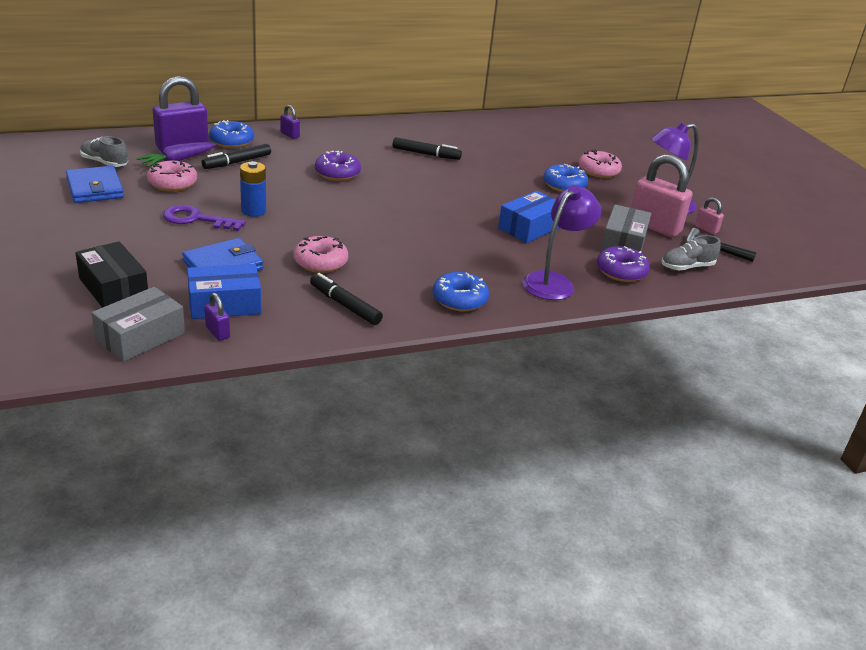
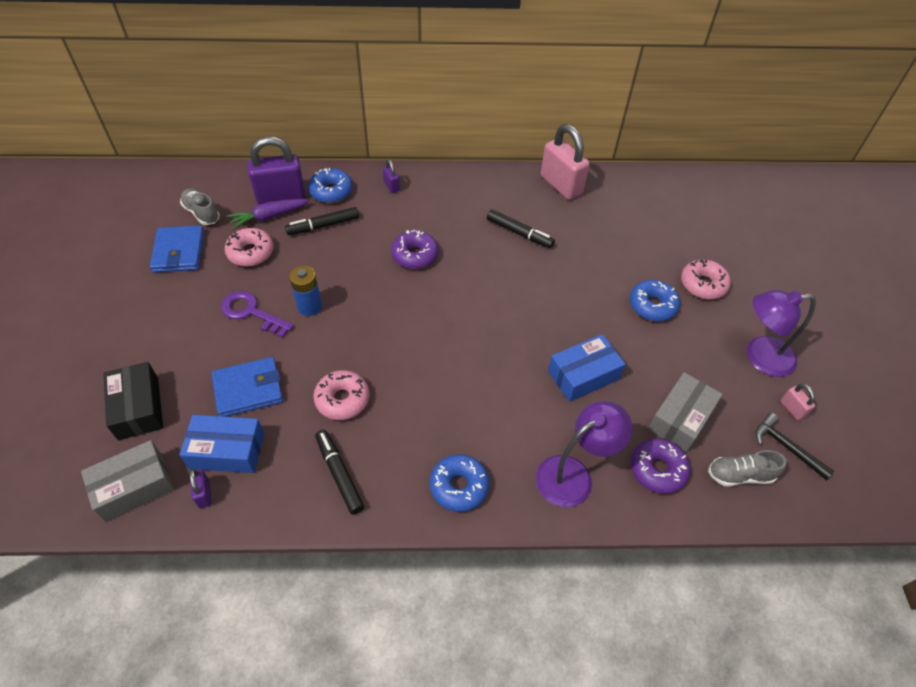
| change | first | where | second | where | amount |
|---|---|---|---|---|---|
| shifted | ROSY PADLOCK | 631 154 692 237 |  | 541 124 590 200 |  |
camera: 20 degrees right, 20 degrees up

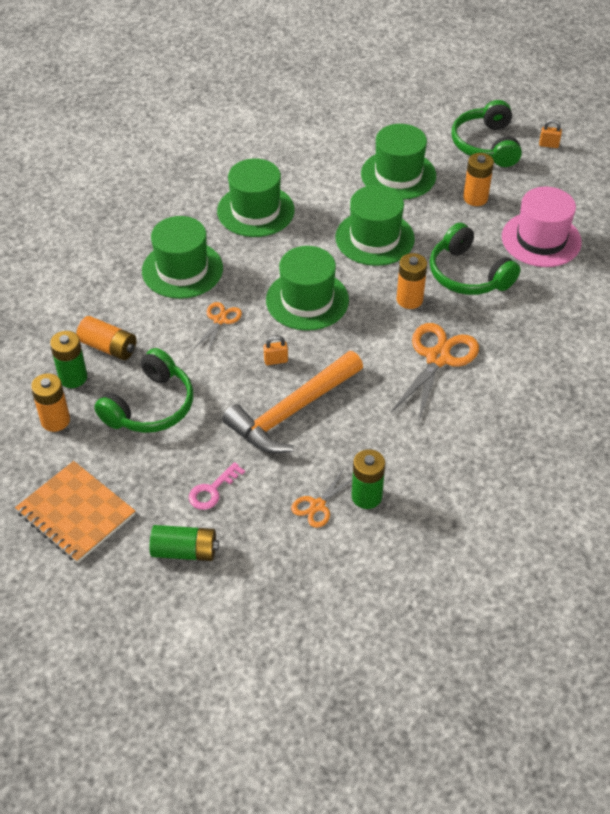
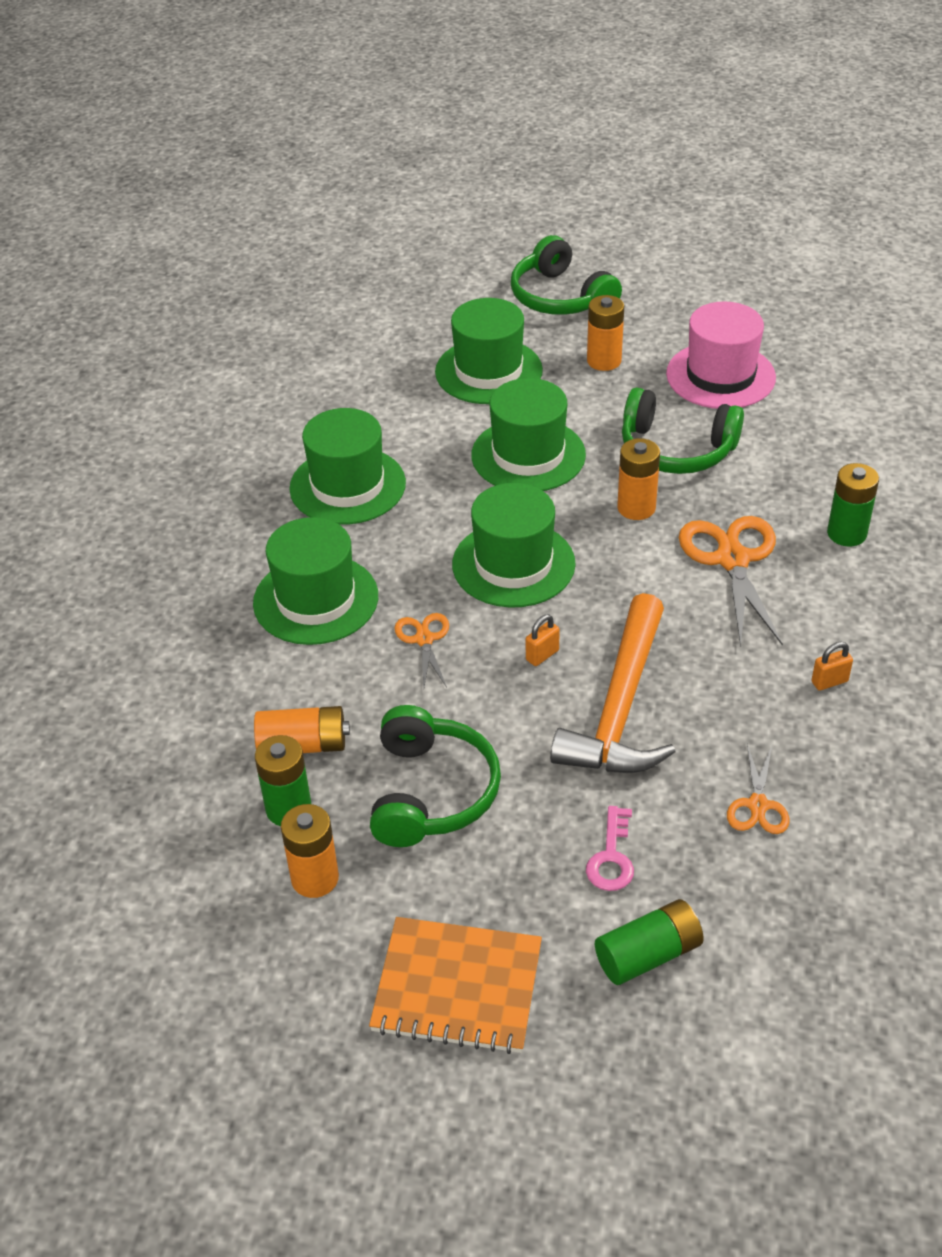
| change | first | where | second | where | amount |
|---|---|---|---|---|---|
| shifted | ORANGE-COLOURED PADLOCK | 539 119 562 148 |  | 812 642 853 691 |  |
| shifted | EMERALD AA BATTERY | 352 449 385 509 |  | 827 463 879 547 |  |
camera: 30 degrees left, 5 degrees down

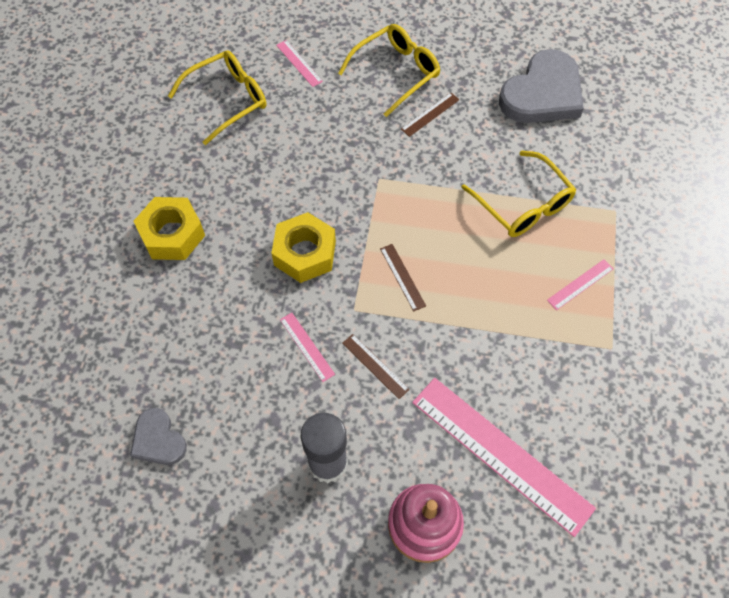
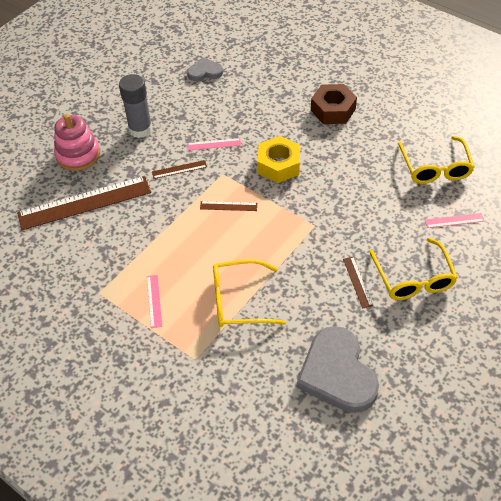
| change | first | where | second | where | amount |
|---|---|---|---|---|---|
| repainted | ROSY RULER | 412 378 596 537 | BROWN RULER | 17 176 151 230 |  |
| repainted | BRIGHT YELLOW NUT | 134 197 205 260 | BROWN NUT | 311 84 357 124 |  |
camera: 120 degrees right, 10 degrees down

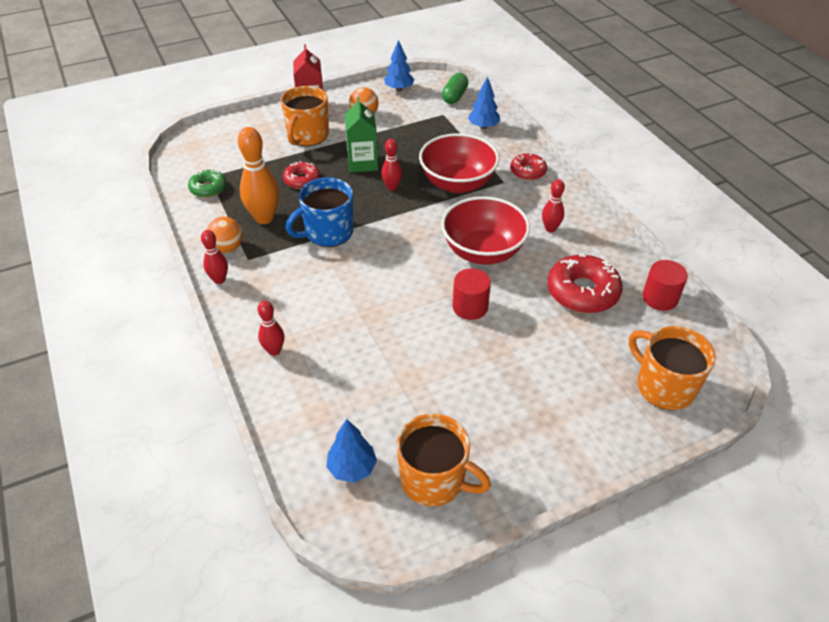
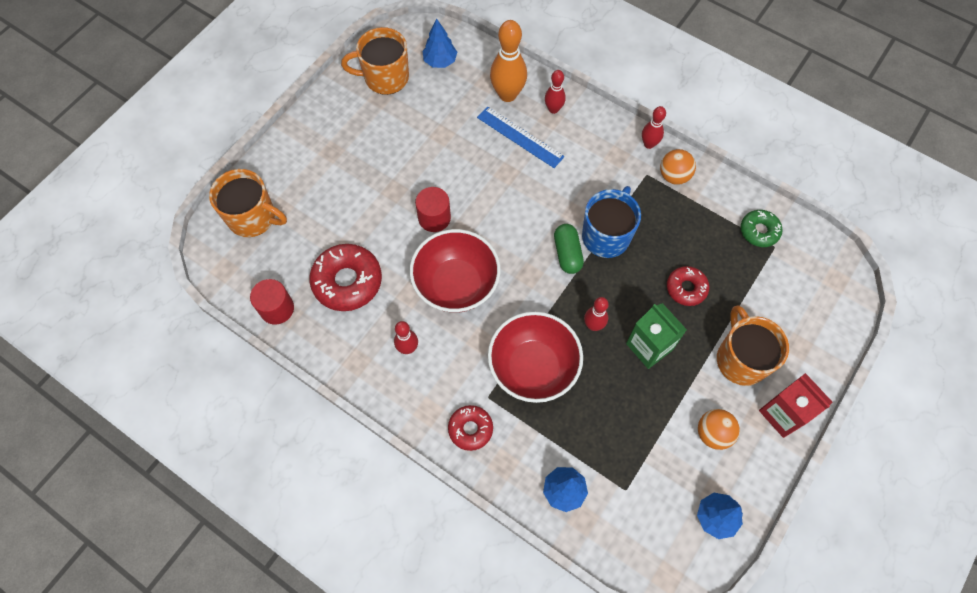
| change | first | where | second | where | amount |
|---|---|---|---|---|---|
| new |  |  | COBALT RULER | 477 106 564 168 |  |
| shifted | ORANGE-COLOURED BOWLING PIN | 238 127 279 224 |  | 490 20 527 102 |  |
| shifted | EMERALD PILL SHAPE | 442 73 468 104 |  | 554 224 584 274 |  |
camera: 150 degrees right, 20 degrees up

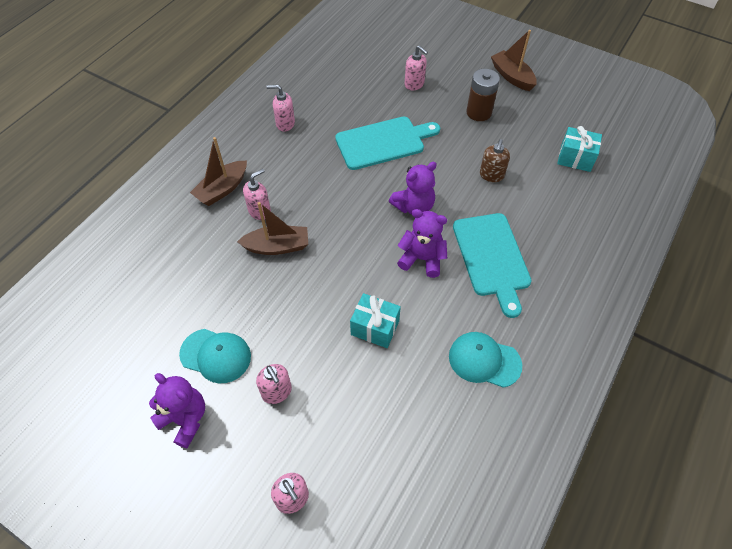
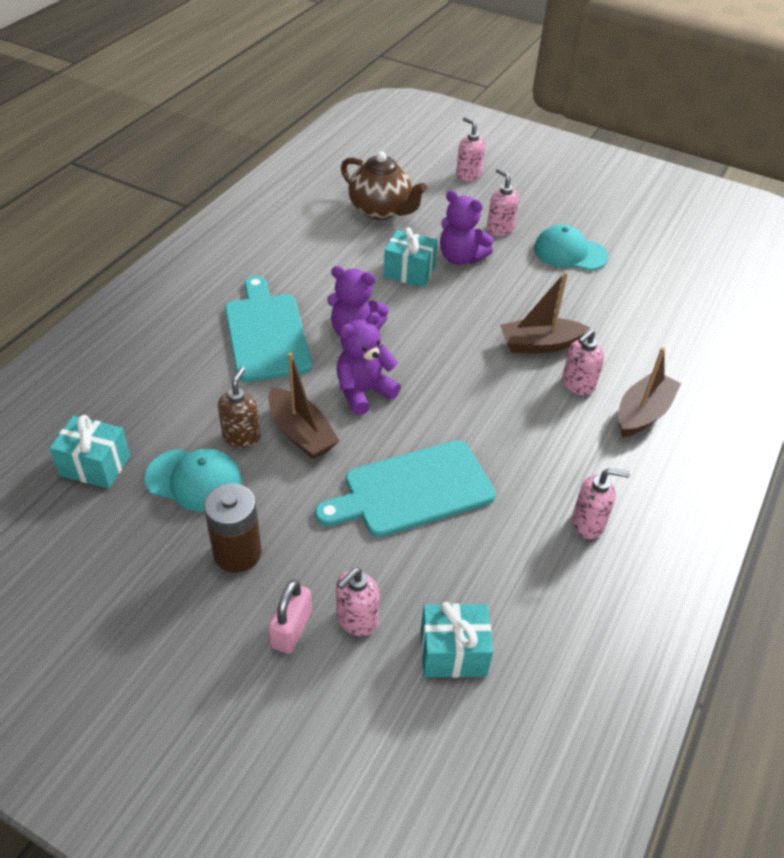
| change | first | where | second | where | amount |
|---|---|---|---|---|---|
| shifted | TEAL CAP | 449 332 522 388 |  | 145 449 242 512 |  |
| shifted | BROWN BOAT | 491 30 537 91 |  | 268 353 339 459 |  |
| new |  |  | ROSY PADLOCK | 268 580 312 654 |  |
| rotated | ROSY SOAP DISPENSER | 404 45 428 90 |  | 336 568 380 636 | 90 degrees counterclockwise |
| new |  |  | BROWN CHINA TEAPOT | 341 151 427 220 |  |
| new |  |  | TEAL GIFT | 421 602 493 678 |  |
| shifted | PURPLE TEDDY | 149 373 205 448 |  | 440 190 493 265 |  |
camera: 175 degrees right, 10 degrees down

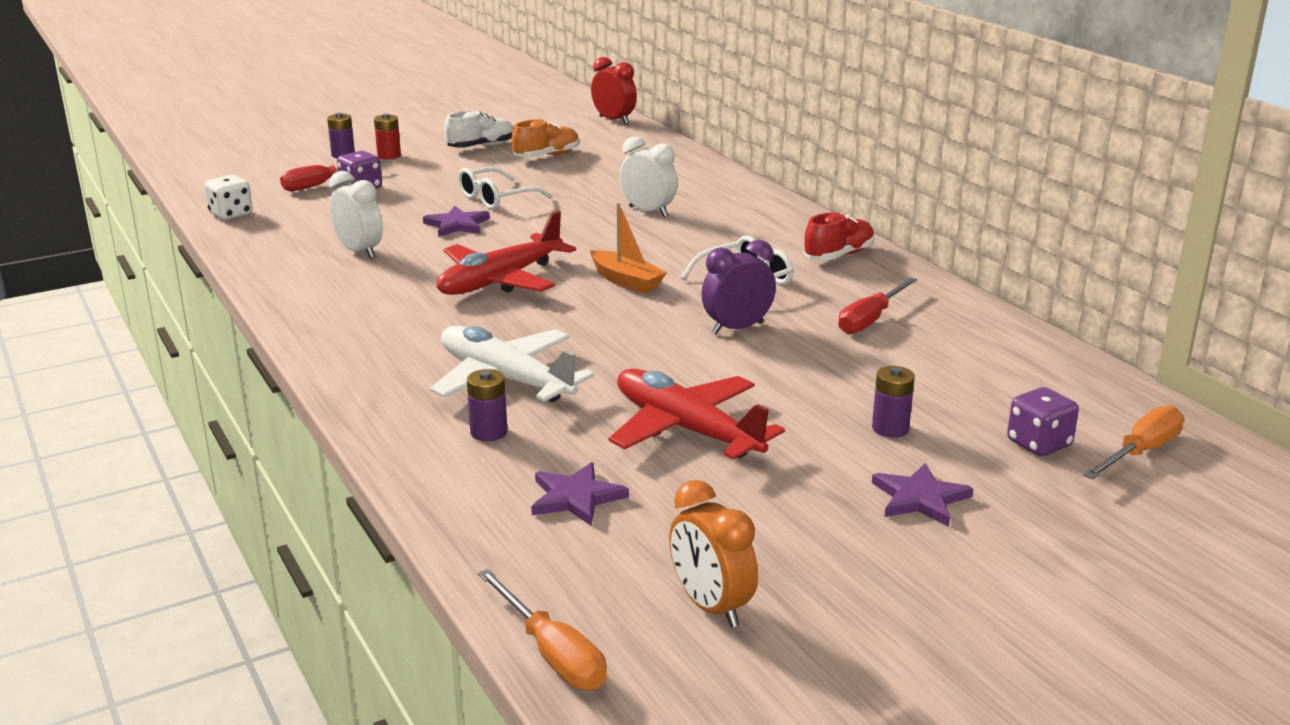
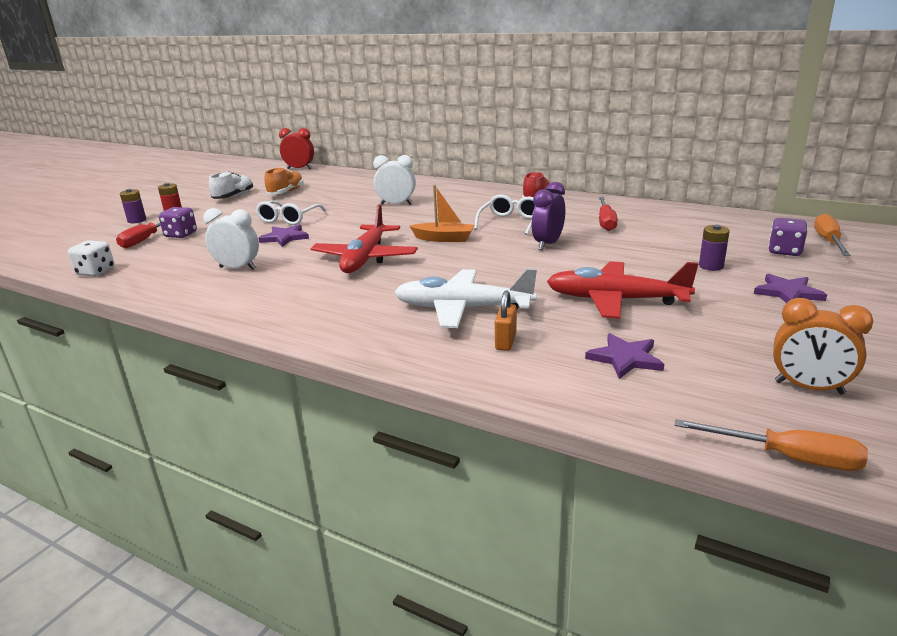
| change | first | where | second | where | amount |
|---|---|---|---|---|---|
| swapped | PURPLE AA BATTERY | 467 369 507 441 | ORANGE-COLOURED PADLOCK | 495 291 517 351 |  |
camera: 30 degrees left, 0 degrees up

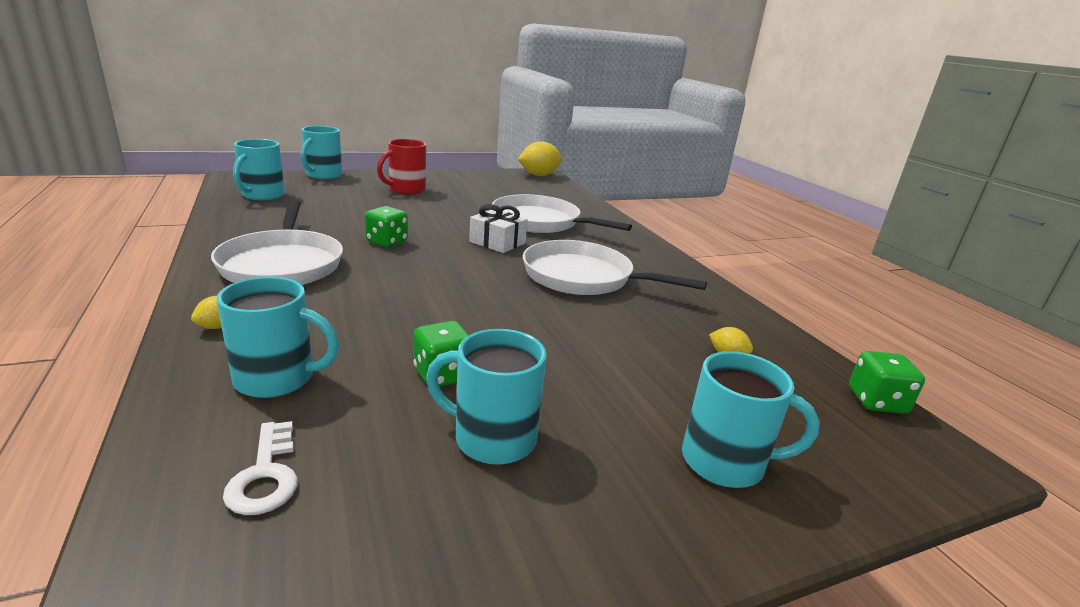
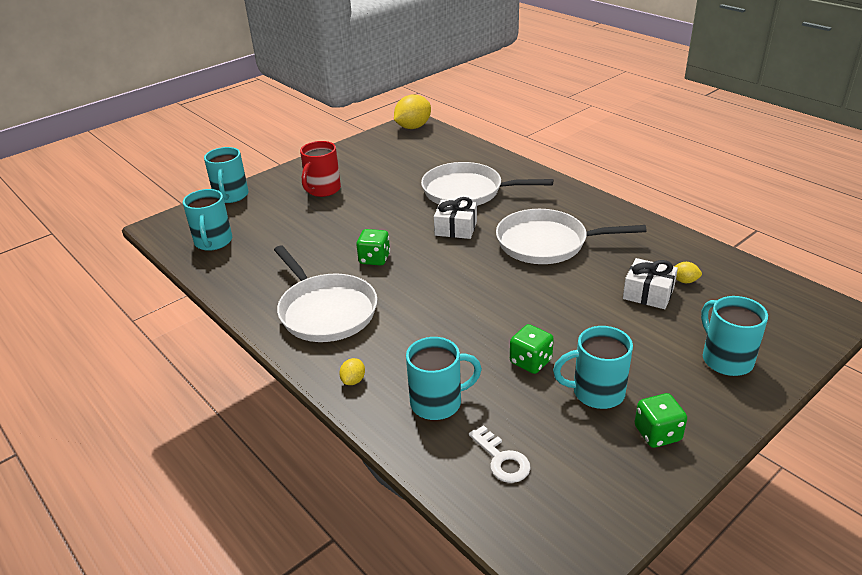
| change | first | where | second | where | amount |
|---|---|---|---|---|---|
| new |  |  | WHITE GIFT | 623 258 678 309 |  |
| shifted | EMERALD DICE | 849 351 925 414 |  | 635 393 687 448 |  |
| rotated | TEAL TEA MUG | 682 351 820 488 |  | 701 296 768 376 | 105 degrees counterclockwise |
camera: 15 degrees left, 10 degrees up

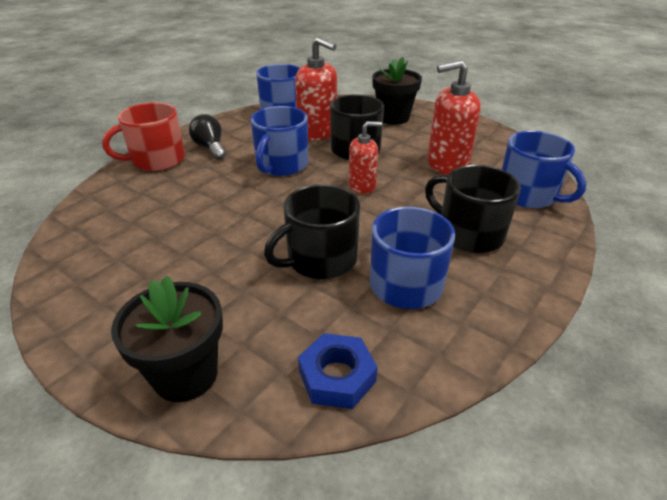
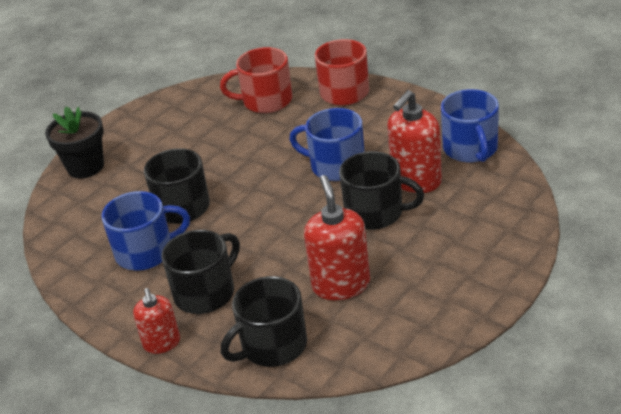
| change | first | where | second | where | amount |
|---|---|---|---|---|---|
| shifted | SCARLET SOAP DISPENSER | 349 121 382 194 |  | 133 288 180 354 |  |
| new |  |  | SCARLET TEA MUG | 220 47 292 113 |  |
| repainted | COBALT TEA MUG | 502 131 586 208 | EBONY TEA MUG | 221 276 307 367 |  |
| gone | EBONY LIGHT BULB | 189 114 226 160 |  |  |  |
| gone | COBALT NUT | 298 333 378 409 |  |  |  |
| gone | EBONY PLANT POT | 372 57 422 125 |  |  |  |
camera: 95 degrees right, 0 degrees up

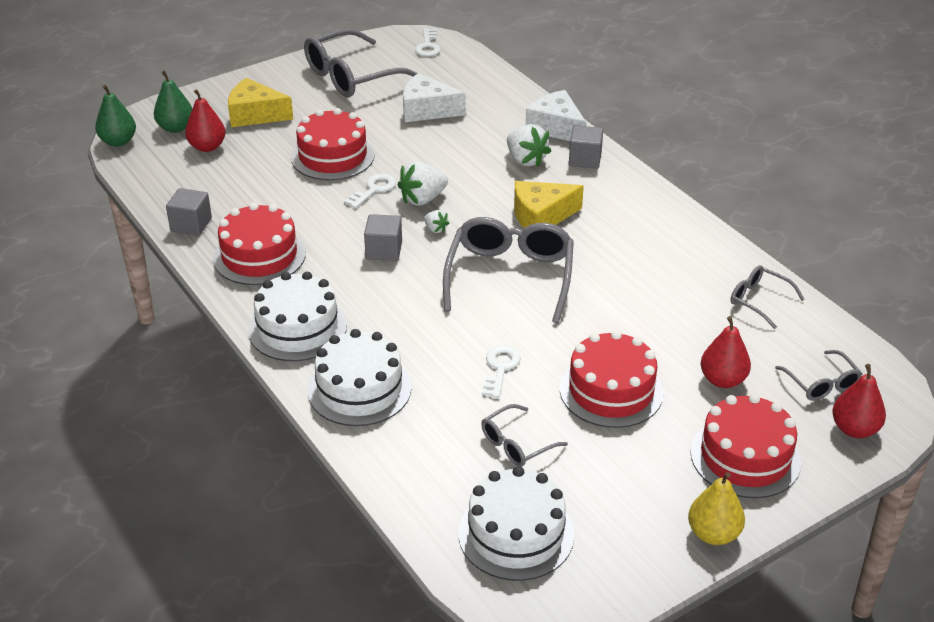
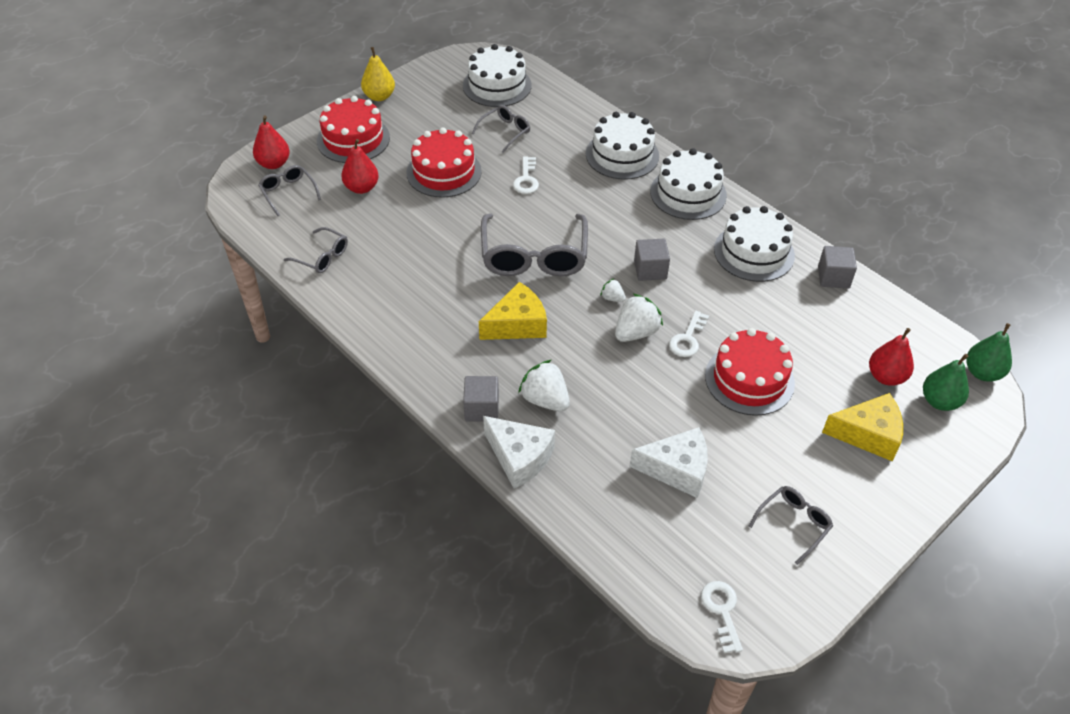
| change | first | where | second | where | amount |
|---|---|---|---|---|---|
| repainted | SCARLET CAKE | 213 203 306 285 | WHITE CAKE | 714 206 795 282 |  |
| scaled | ASH-GREY SPECTACLES | 304 29 418 97 |  | 749 486 833 565 | x0.51 |
camera: 170 degrees right, 10 degrees up

